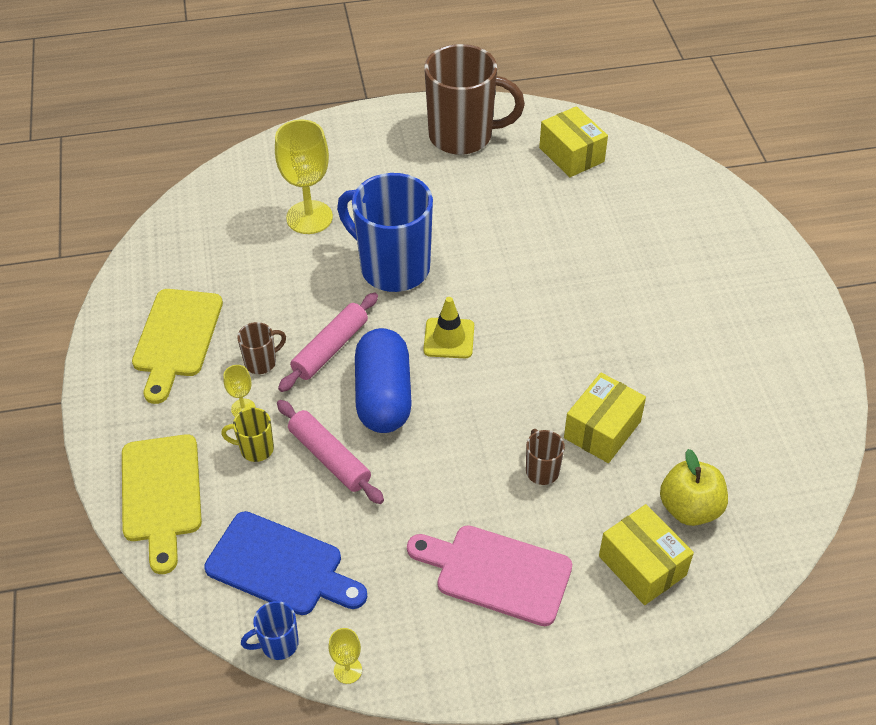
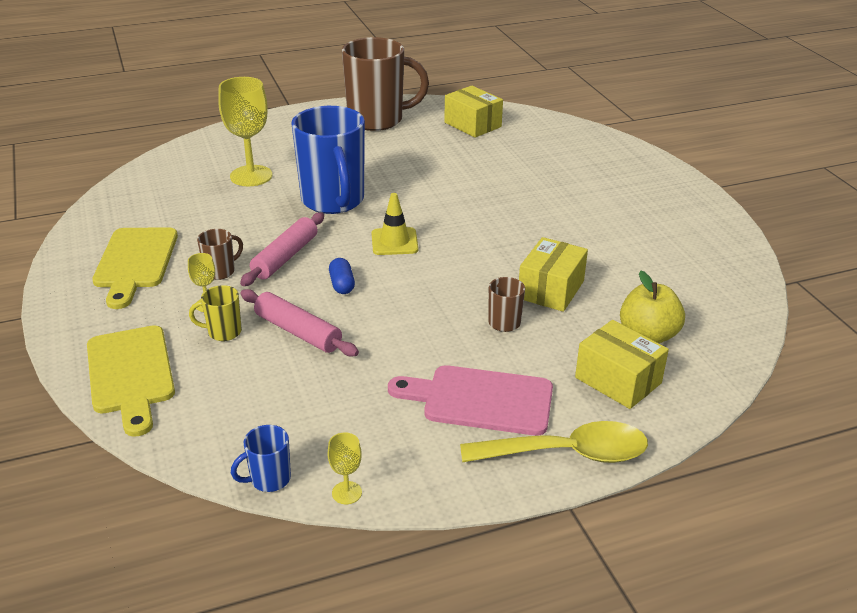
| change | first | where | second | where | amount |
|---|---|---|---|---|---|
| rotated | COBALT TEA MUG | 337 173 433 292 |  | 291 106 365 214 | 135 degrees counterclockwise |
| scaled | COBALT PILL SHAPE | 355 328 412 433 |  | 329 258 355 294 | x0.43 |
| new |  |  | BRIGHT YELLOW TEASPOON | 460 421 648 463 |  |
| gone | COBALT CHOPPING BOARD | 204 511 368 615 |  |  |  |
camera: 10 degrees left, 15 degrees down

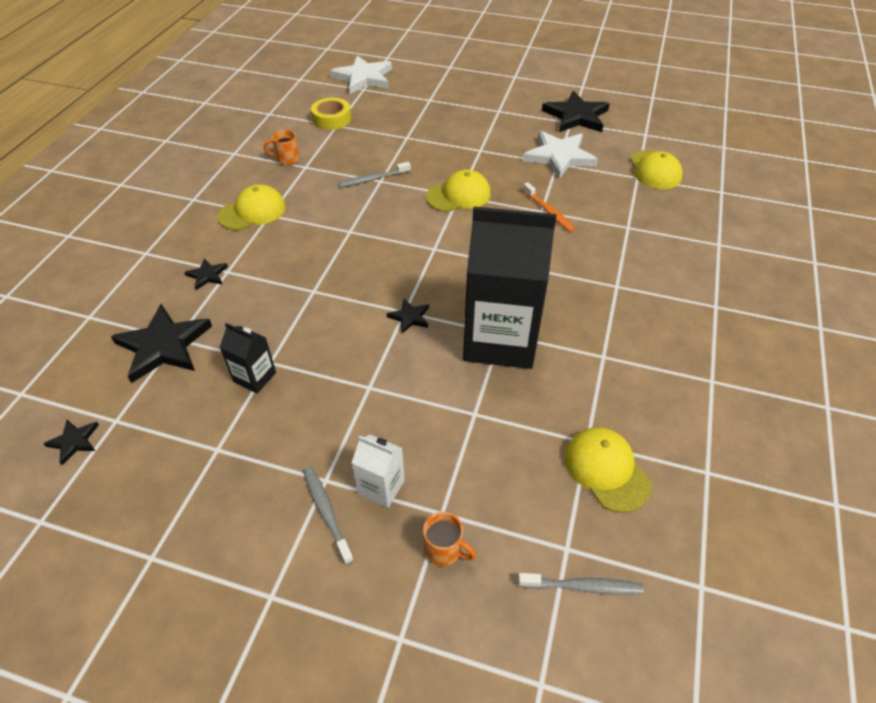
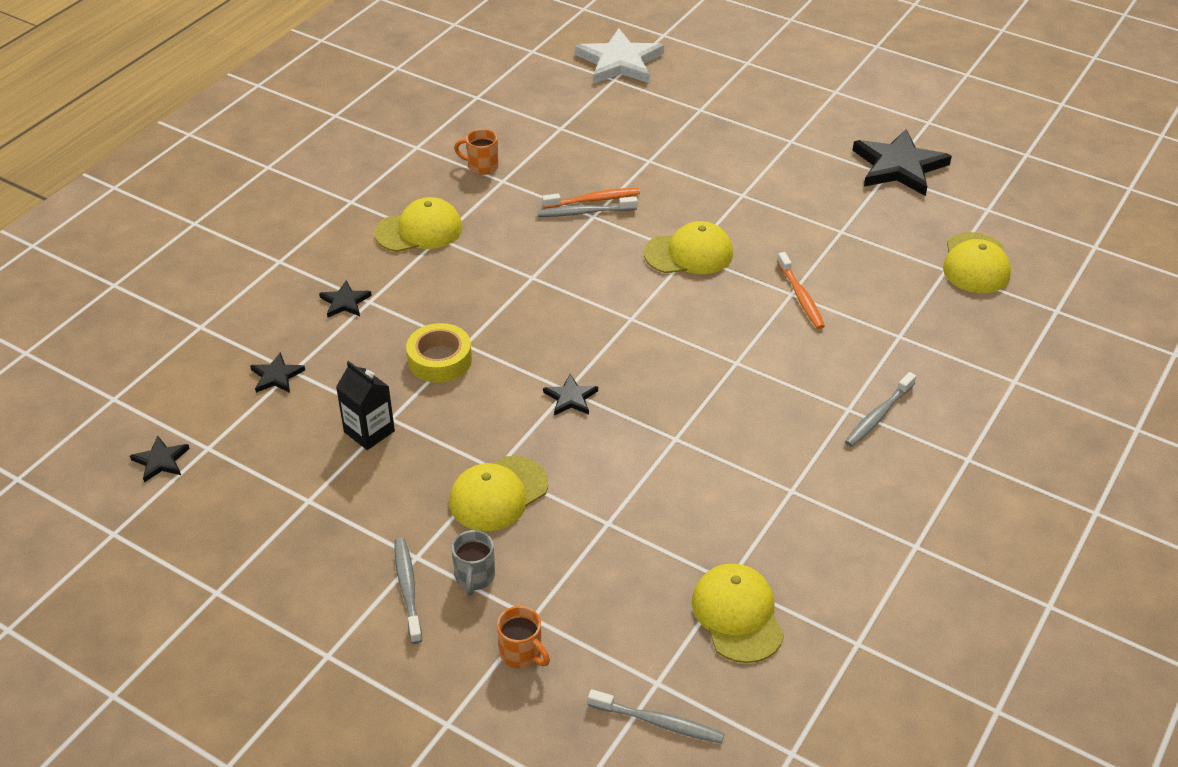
| change | first | where | second | where | amount |
|---|---|---|---|---|---|
| scaled | EBONY STAR | 111 304 212 383 |  | 250 352 305 393 | x0.48 |
| shifted | BRIGHT YELLOW STICKY TAPE | 311 98 351 130 |  | 406 323 472 383 |  |
| new |  |  | BRIGHT YELLOW CAP | 449 456 548 531 |  |
| swapped | WHITE CARTON | 352 435 405 508 | ASH-GREY TEA MUG | 452 530 495 595 |  |
| new |  |  | ORANGE-COLOURED DENTAL BRUSH | 542 188 640 209 |  |
| new |  |  | ASH-GREY DENTAL BRUSH | 845 372 916 447 |  |
| gone | EBONY CARTON | 463 207 556 369 |  |  |  |
| gone | WHITE STAR | 523 131 598 179 |  |  |  |
camera: 15 degrees right, 5 degrees down

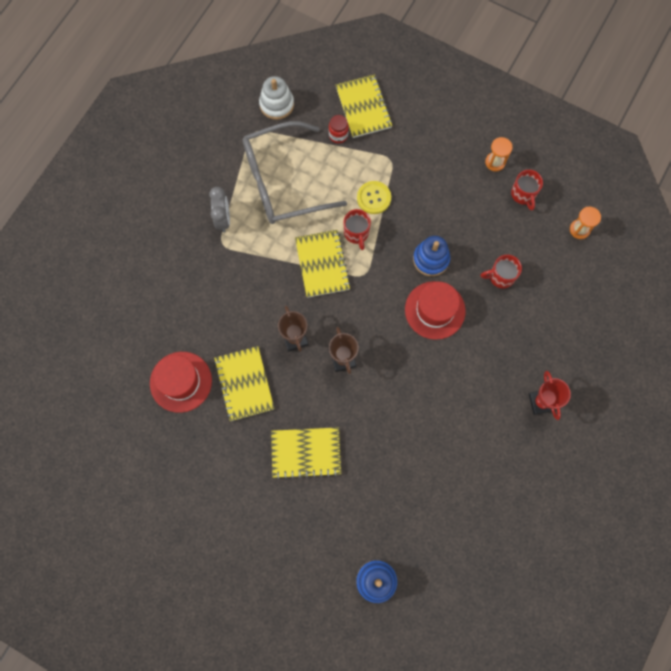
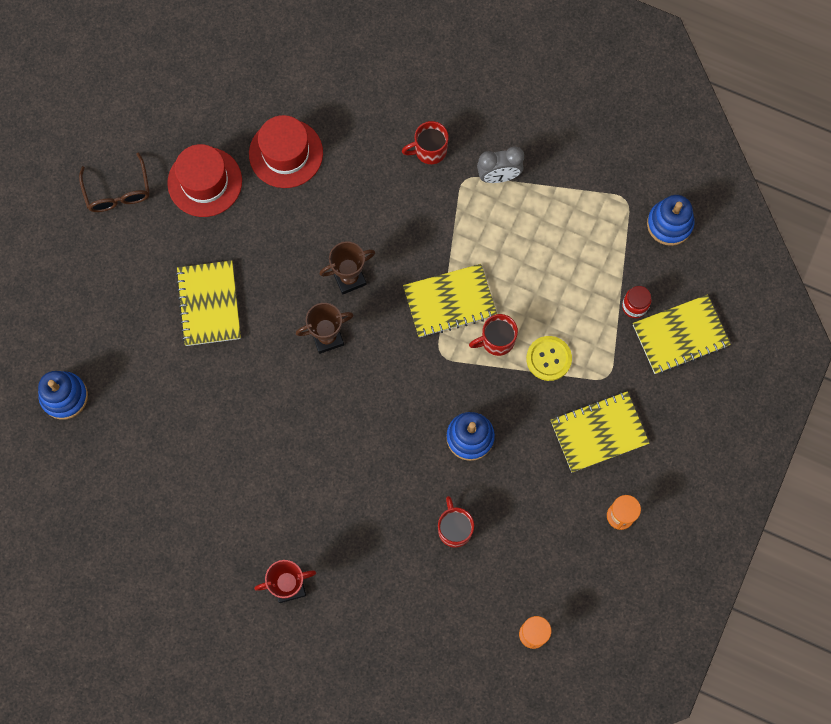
| change | first | where | second | where | amount |
|---|---|---|---|---|---|
| new |  |  | BROWN SPECTACLES | 79 152 150 212 |  |
| shifted | SCARLET TOP HAT | 405 281 466 340 |  | 167 144 242 217 |  |
| shifted | SCARLET TEA MUG | 511 170 543 211 |  | 402 121 448 164 |  |
| shifted | BRIGHT YELLOW NOTEPAD | 214 346 275 421 |  | 551 391 649 472 |  |
| repainted | WHITE STACKING RINGS | 259 76 294 120 | COBALT STACKING RINGS | 647 195 694 246 |  |
| gone | ASH-GREY SPECTACLES | 242 121 347 224 |  |  |  |
camera: 85 degrees right, 0 degrees up

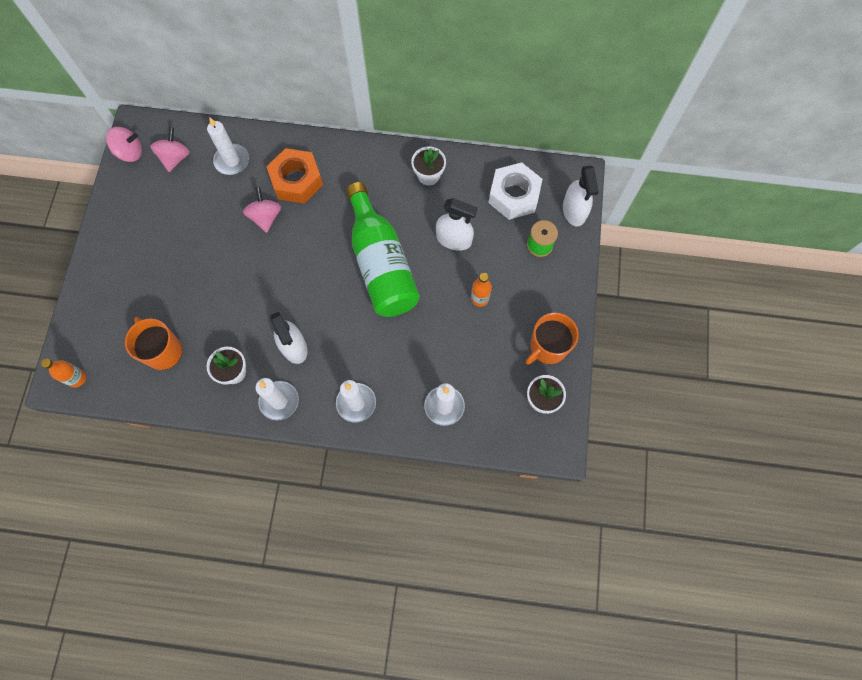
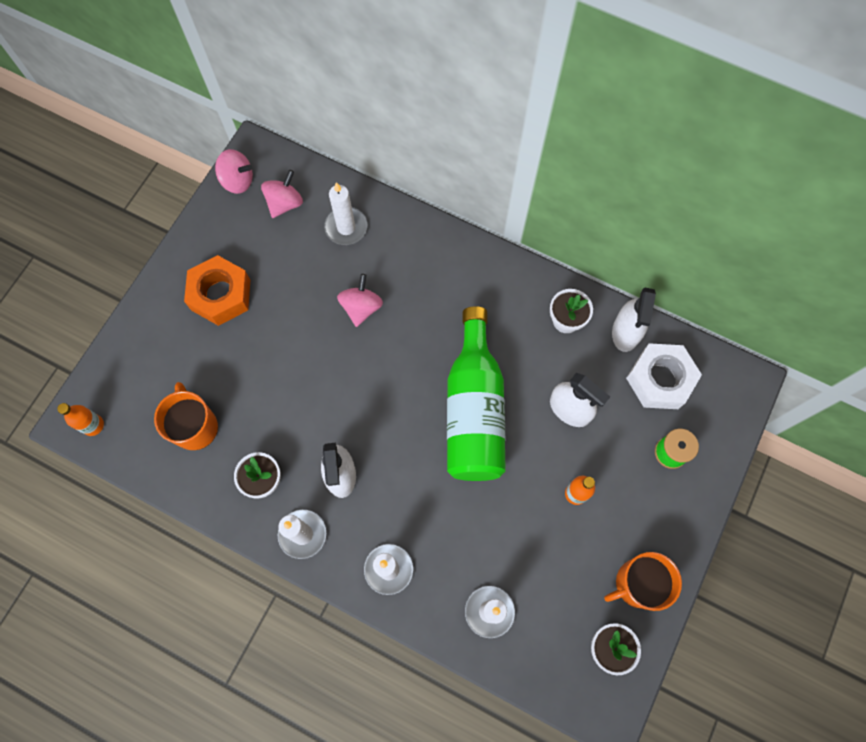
| change | first | where | second | where | amount |
|---|---|---|---|---|---|
| shifted | ORANGE-COLOURED NUT | 267 148 323 204 |  | 184 255 250 326 |  |
| shifted | WHITE SPRAYER | 563 166 599 226 |  | 612 287 656 352 |  |
camera: 20 degrees right, 0 degrees up

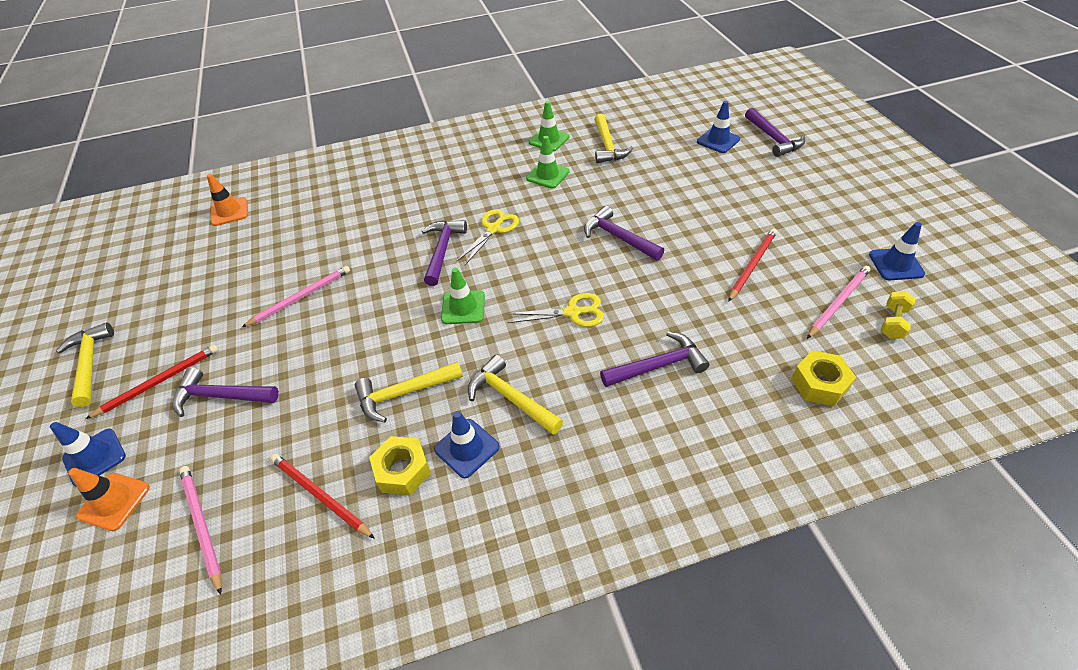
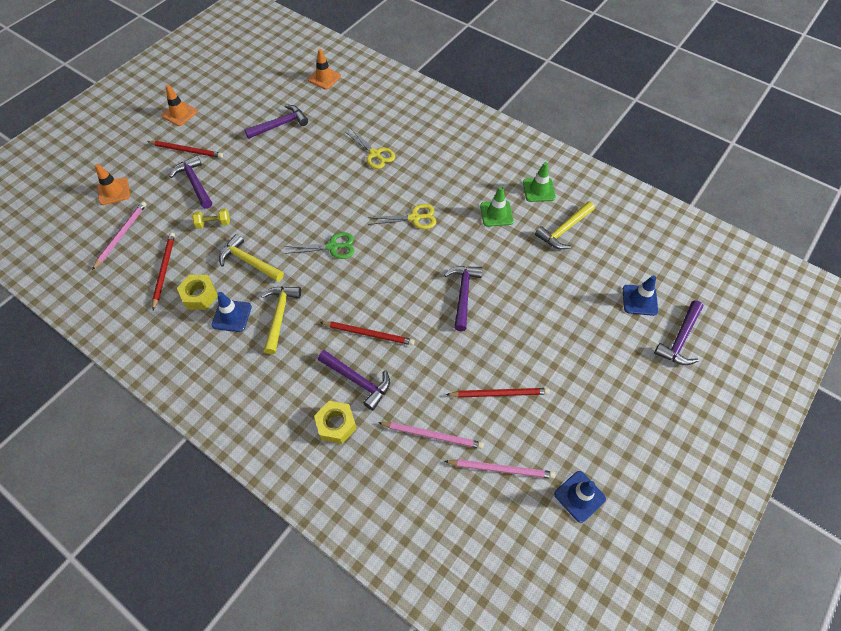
| change | first | where | second | where | amount |
|---|---|---|---|---|---|
| swapped | BRIGHT YELLOW CARPENTER'S HAMMER | 56 322 114 407 | ORANGE-COLOURED TRAFFIC CONE | 161 85 198 126 |  |
| shifted | BRIGHT YELLOW HAND WEIGHT | 881 291 915 339 |  | 192 208 230 229 |  |
| shifted | PURPLE CARPENTER'S HAMMER | 422 220 467 286 |  | 244 105 308 139 |  |
| swapped | EMERALD TRAFFIC CONE | 441 268 485 324 | EMERALD PAIR OF SCISSORS | 284 232 355 259 |  |
| shifted | BRIGHT YELLOW NUT | 791 350 856 406 |  | 314 401 357 444 |  |
| new |  |  | SCARLET PENCIL | 320 321 415 345 |  |
| shifted | BRIGHT YELLOW PAIR OF SCISSORS | 507 293 604 327 |  | 345 129 395 169 |  |
| shifted | ROSY PENCIL | 242 266 350 327 |  | 378 422 484 449 |  |
| gone | COBALT TRAFFIC CONE | 50 422 126 487 |  |  |  |
camera: 50 degrees right, 10 degrees up

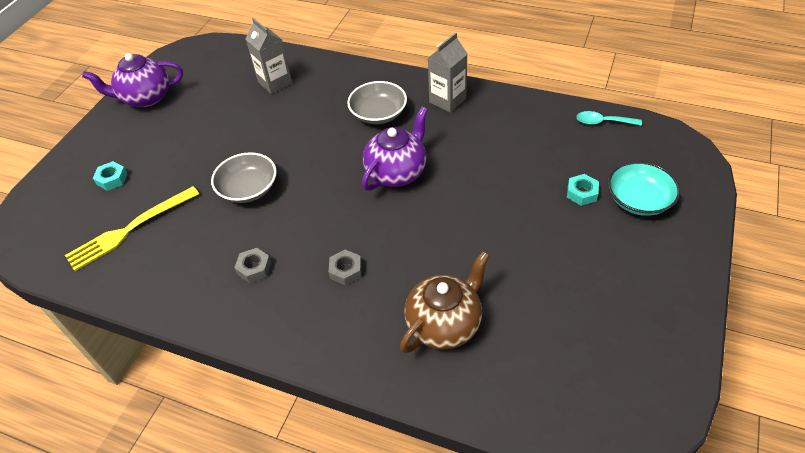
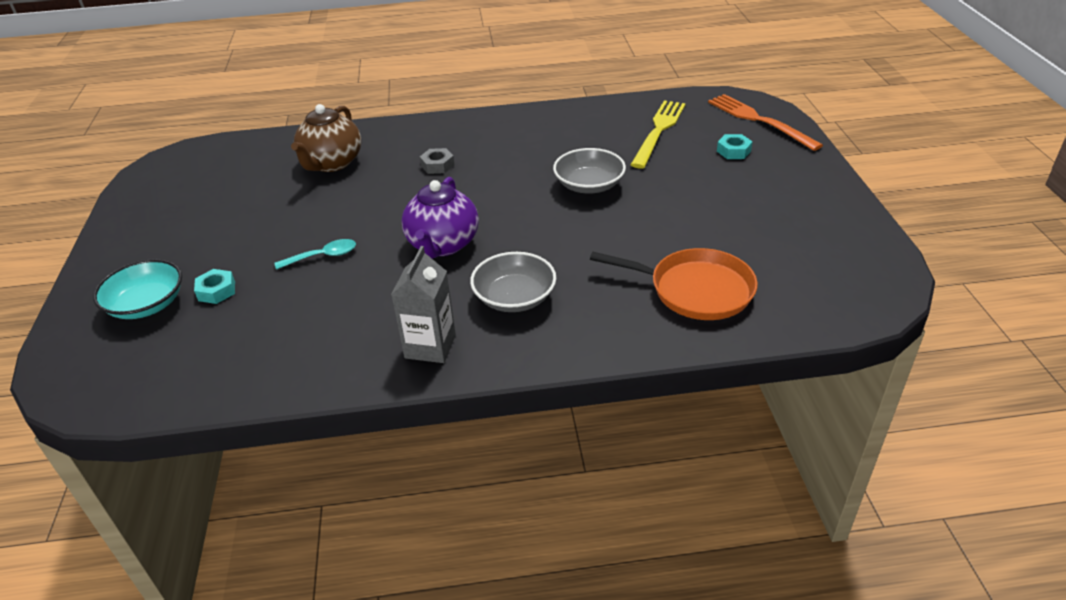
| change | first | where | second | where | amount |
|---|---|---|---|---|---|
| shifted | TEAL TEASPOON | 576 111 642 126 |  | 275 239 356 270 |  |
| swapped | ASH-GREY CARTON | 246 18 292 94 | ORANGE-COLOURED FRYING PAN | 590 248 758 320 |  |
| new |  |  | ORANGE-COLOURED TABLE FORK | 708 94 823 151 |  |
| gone | PURPLE CHINA TEAPOT | 82 53 183 107 |  |  |  |
| gone | ASH-GREY NUT | 234 248 271 283 |  |  |  |
camera: 150 degrees right, 10 degrees down

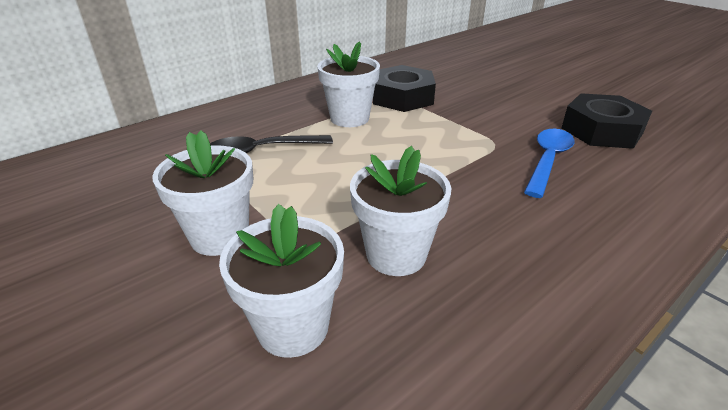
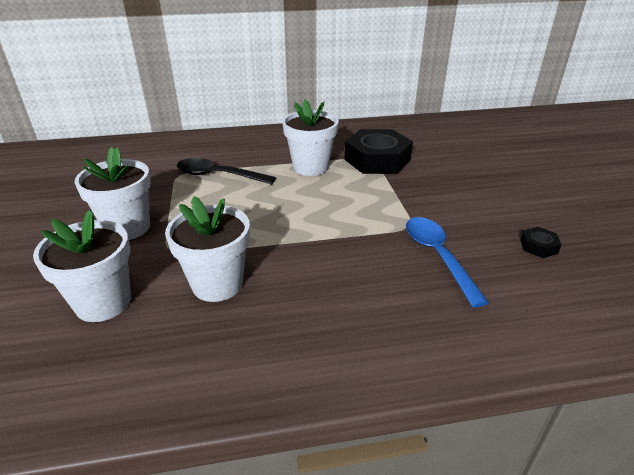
| change | first | where | second | where | amount |
|---|---|---|---|---|---|
| rotated | COBALT TEASPOON | 524 129 575 198 |  | 406 217 489 308 | 75 degrees counterclockwise |
| scaled | EBONY NUT | 561 93 652 149 |  | 520 227 562 258 | x0.43 |
camera: 30 degrees right, 0 degrees up

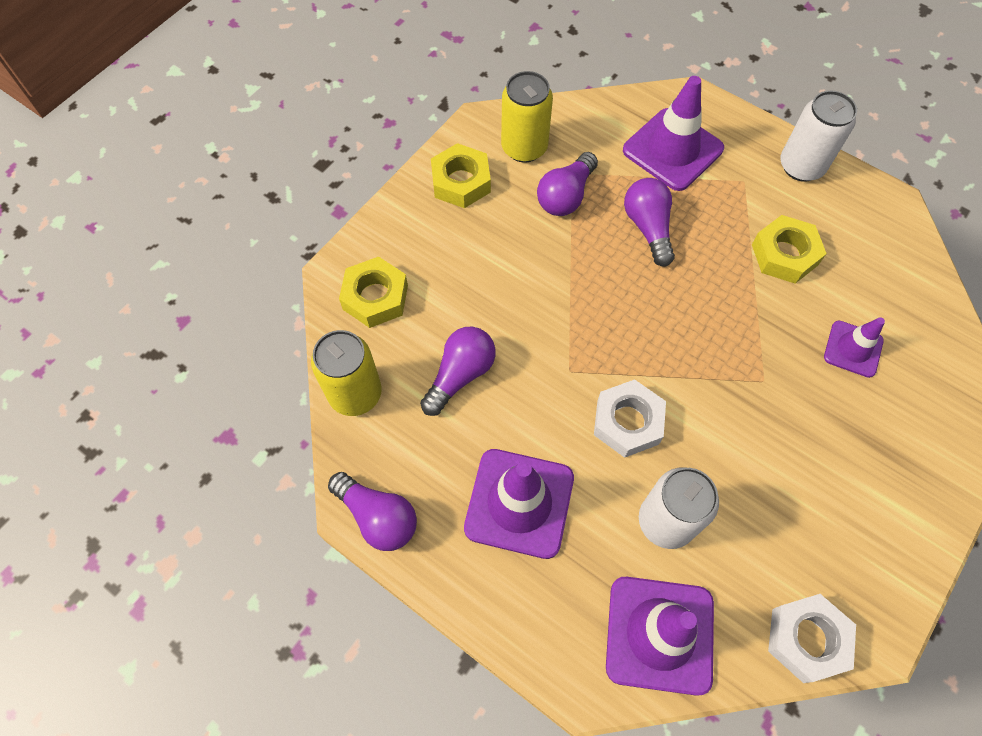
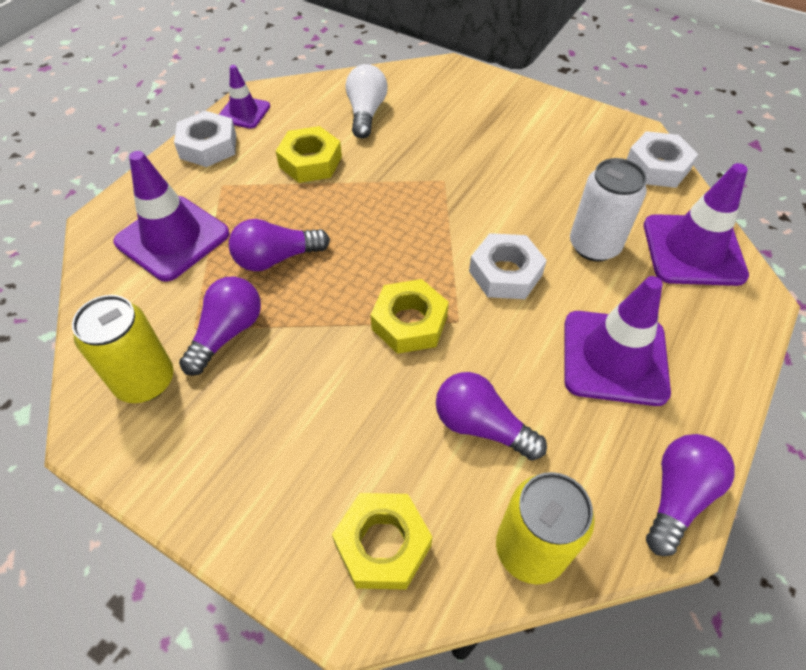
| change | first | where | second | where | amount |
|---|---|---|---|---|---|
| swapped | WHITE SODA CAN | 780 91 857 182 | WHITE NUT | 174 111 236 167 |  |
| rotated | PURPLE LIGHT BULB | 537 152 598 216 |  | 179 276 261 376 | 90 degrees counterclockwise |
| shifted | PURPLE TRAFFIC CONE | 824 317 885 378 |  | 219 65 270 129 |  |
| new |  |  | WHITE LIGHT BULB | 346 64 388 138 |  |
| shifted | BRIGHT YELLOW NUT | 431 143 491 208 |  | 371 279 449 354 |  |
camera: 95 degrees left, 10 degrees down

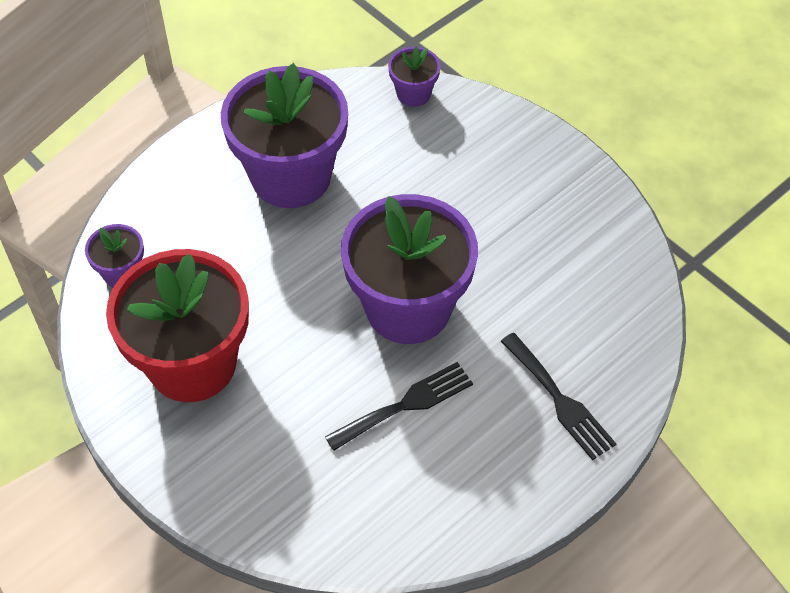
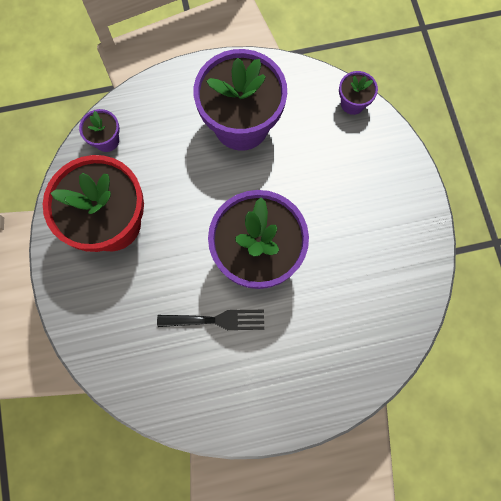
| change | first | where | second | where | amount |
|---|---|---|---|---|---|
| gone | EBONY TABLE FORK | 501 333 616 460 |  |  |  |
camera: 30 degrees right, 20 degrees up

